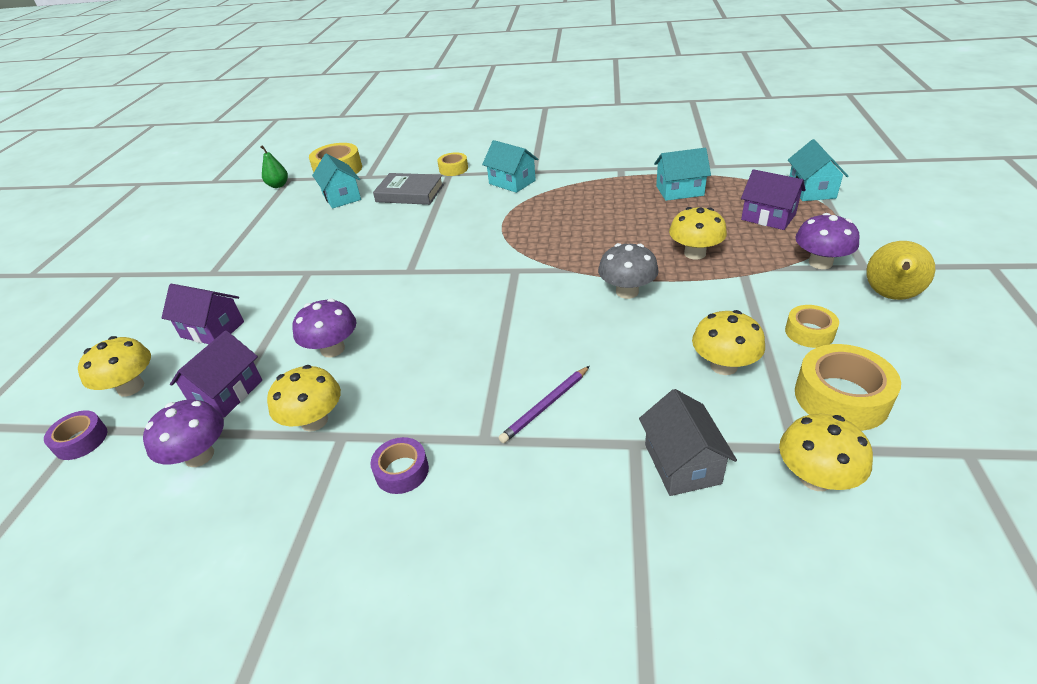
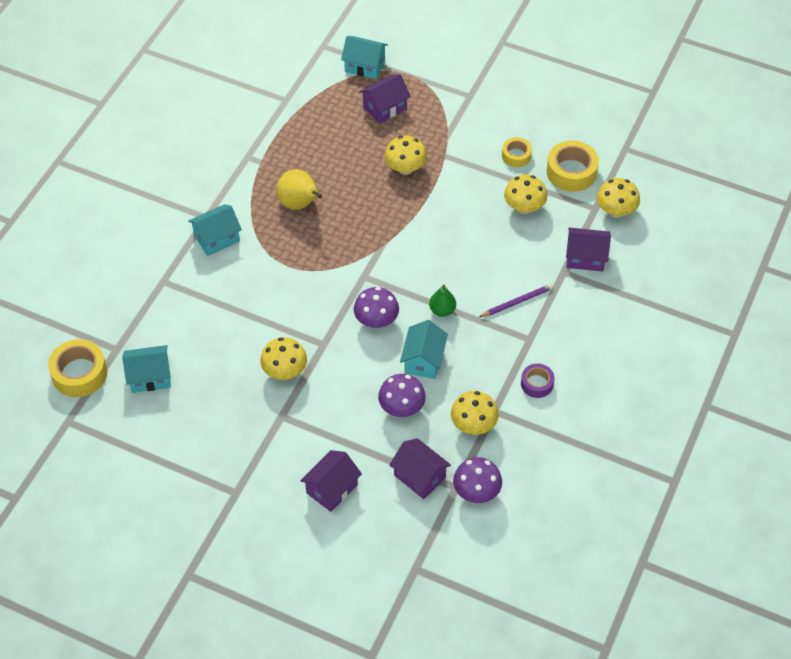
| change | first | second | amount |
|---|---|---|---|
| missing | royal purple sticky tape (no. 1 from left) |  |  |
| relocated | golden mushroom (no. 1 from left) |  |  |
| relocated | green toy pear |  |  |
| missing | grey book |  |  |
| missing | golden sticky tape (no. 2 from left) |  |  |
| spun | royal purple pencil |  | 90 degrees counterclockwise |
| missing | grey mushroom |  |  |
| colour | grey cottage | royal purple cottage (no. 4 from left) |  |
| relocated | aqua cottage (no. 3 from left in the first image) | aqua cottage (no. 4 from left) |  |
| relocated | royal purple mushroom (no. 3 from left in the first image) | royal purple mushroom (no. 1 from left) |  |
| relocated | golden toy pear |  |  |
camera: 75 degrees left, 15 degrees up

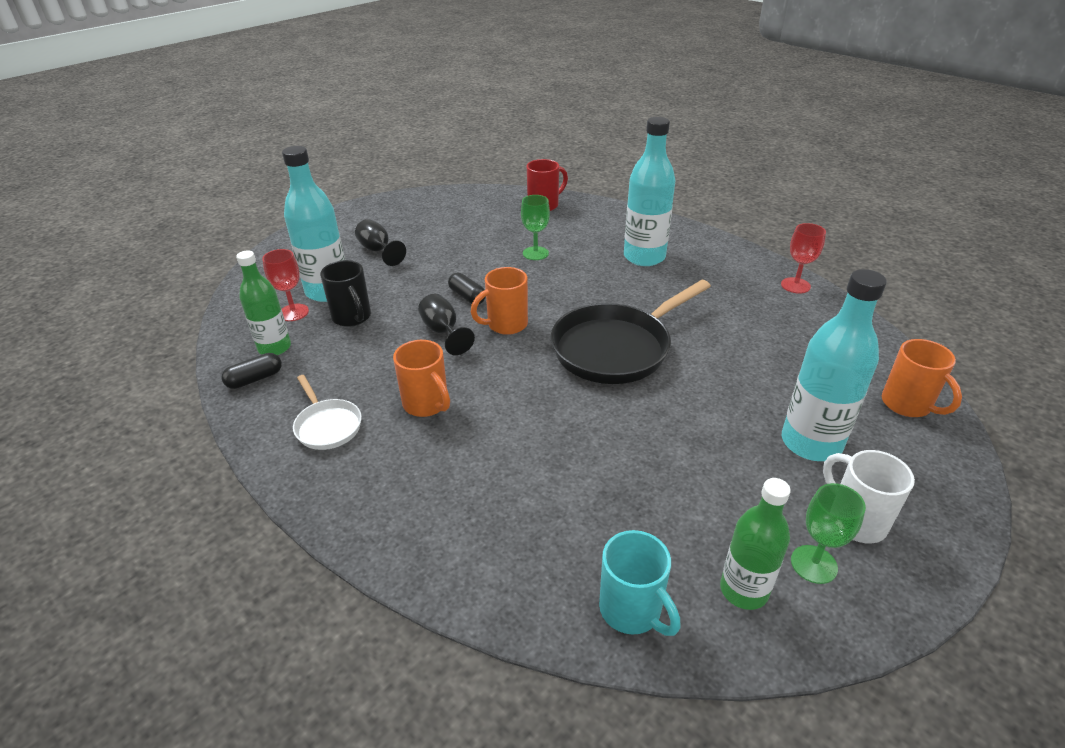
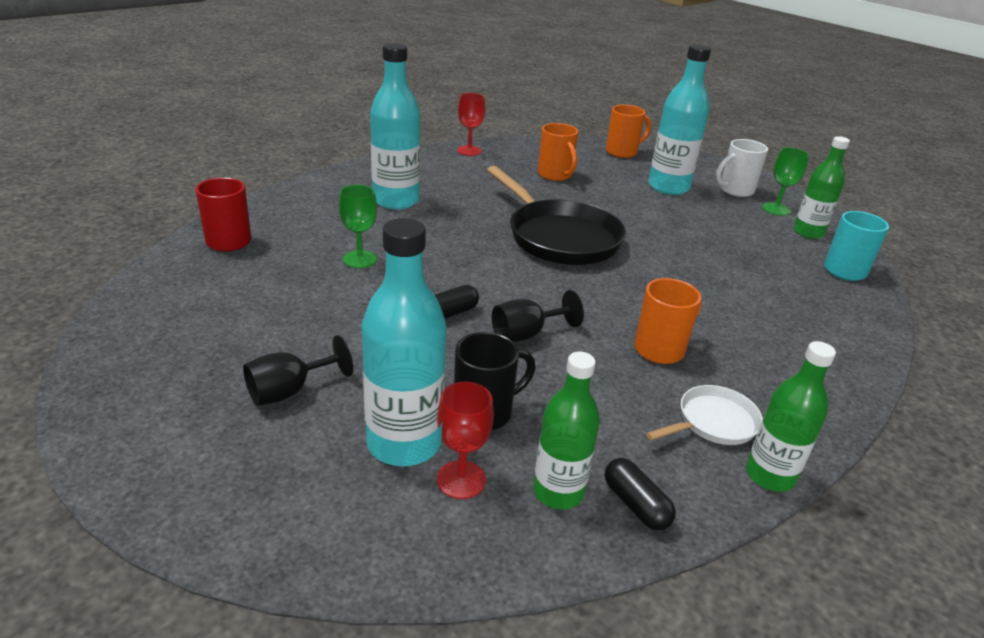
| change | first | second | amount |
|---|---|---|---|
| relocated | orange-coloured coffee mug (no. 2 from left in the first image) | orange-coloured coffee mug (no. 1 from left) |  |
| appeared |  | green drink bottle (no. 2 from left) |  |
camera: 90 degrees left, 5 degrees down

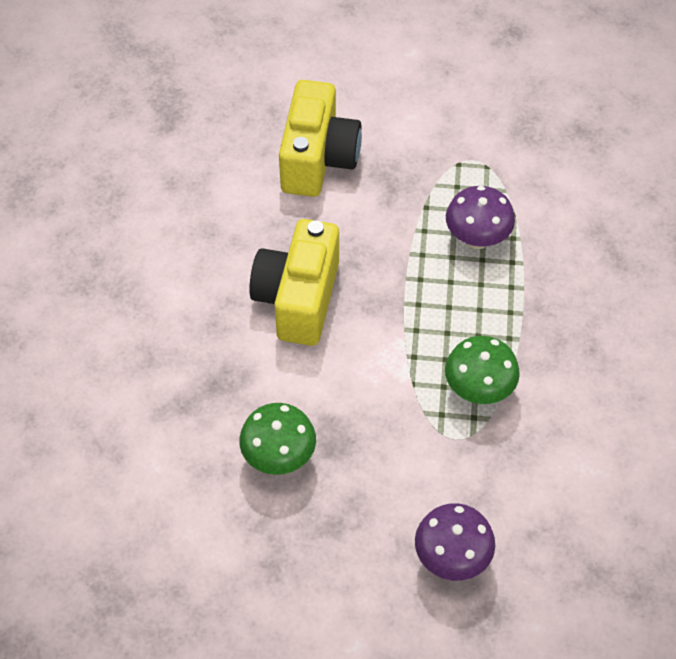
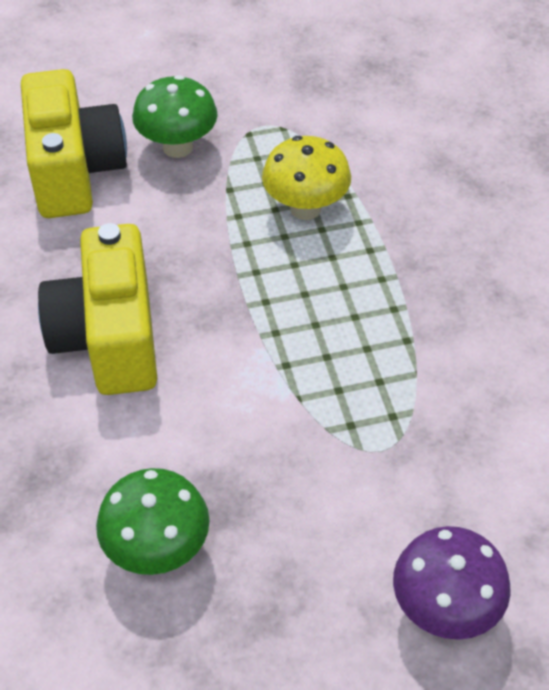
| change | first | second | amount |
|---|---|---|---|
| relocated | green mushroom (no. 2 from left) |  |  |
| colour | royal purple mushroom (no. 2 from left) | golden mushroom |  |
camera: 20 degrees left, 5 degrees down

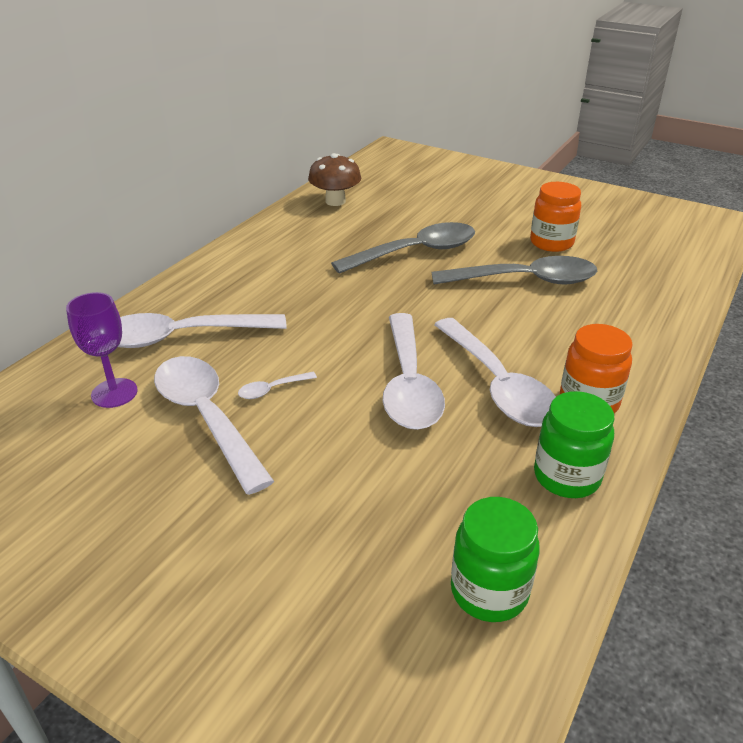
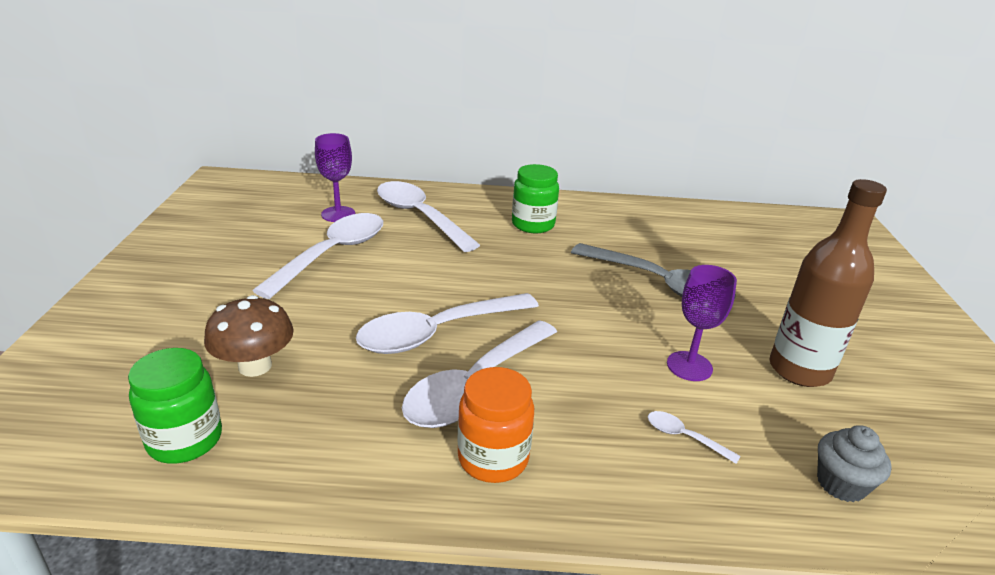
| change | first | second | amount |
|---|---|---|---|
| relocated | white tablespoon (no. 3 from left in the first image) | white tablespoon (no. 5 from left) |  |
| relocated | dark brown mushroom |  |  |
| exchanged | grey tablespoon (no. 2 from left) | royal purple wine glass (no. 2 from left) |  |
| exchanged | orange-coloured jar (no. 1 from left) | dark brown drink bottle |  |
| relocated | green jar (no. 2 from left) |  |  |
| appeared |  | grey fairy cake |  |
camera: 60 degrees right, 5 degrees down

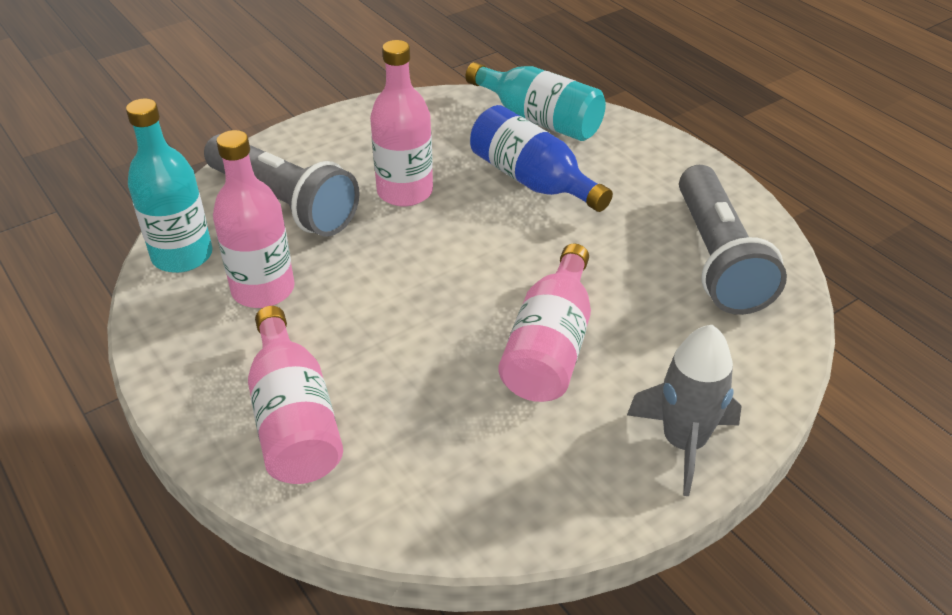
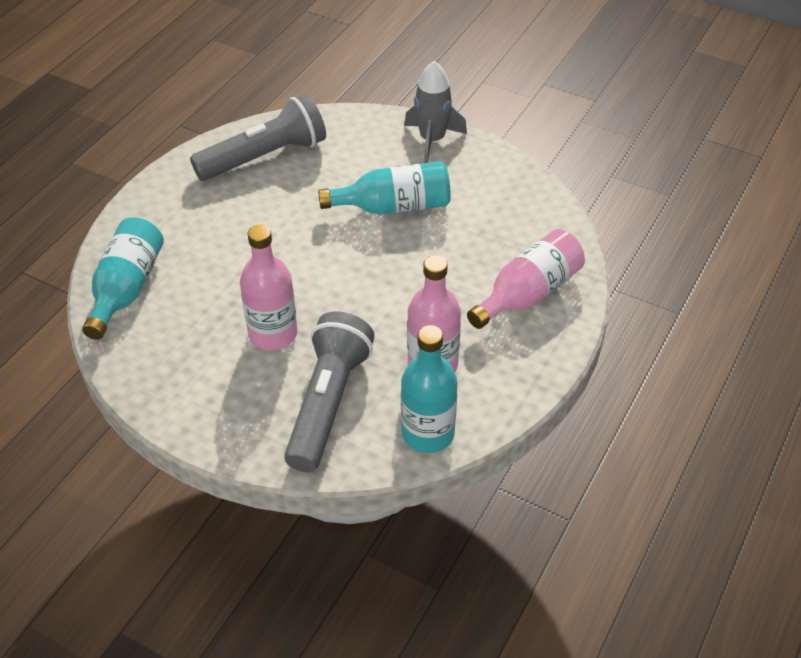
| change | first | second | amount |
|---|---|---|---|
| missing | cobalt drink bottle |  |  |
| colour | pink drink bottle (no. 4 from left) | aqua drink bottle (no. 2 from left) |  |
camera: 115 degrees left, 5 degrees up

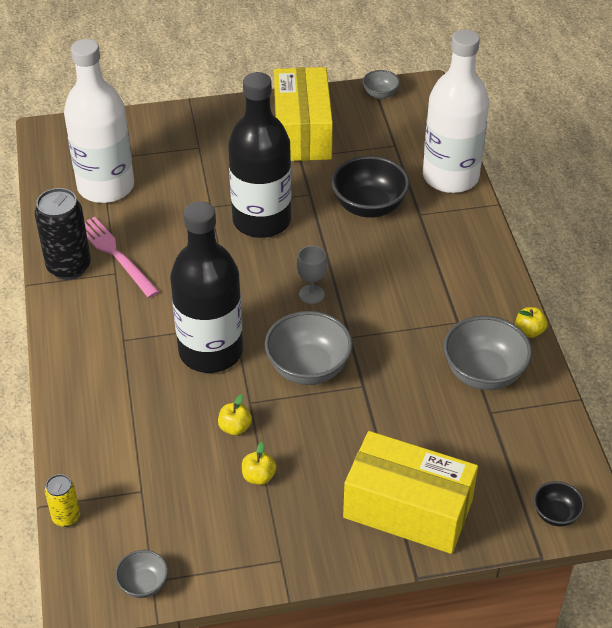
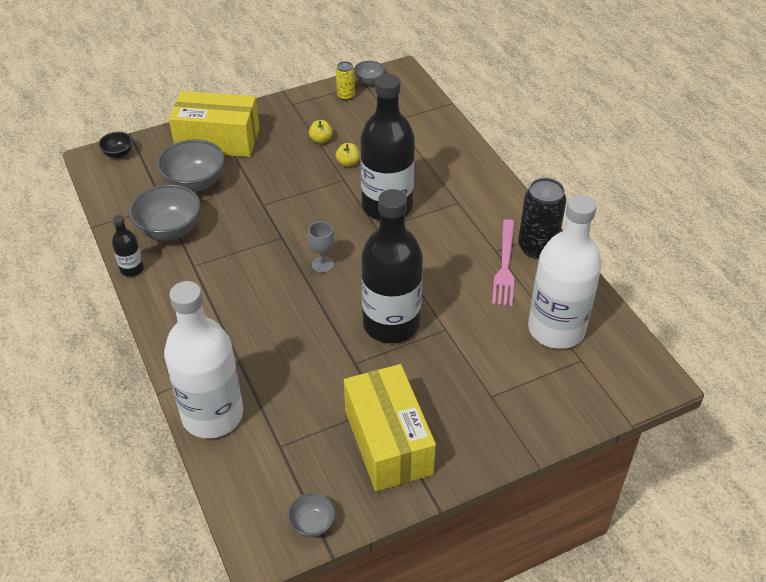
| change | first | second | amount |
|---|---|---|---|
| relocated | golden can |  |  |
| spun | pink fork |  | 60 degrees clockwise |
| relocated | grey serving bowl (no. 2 from left) |  |  |
| missing | black serving bowl (no. 1 from left) |  |  |
| exchanged | golden apple (no. 3 from left) | black drink bottle (no. 1 from left) |  |
camera: 165 degrees right, 0 degrees up

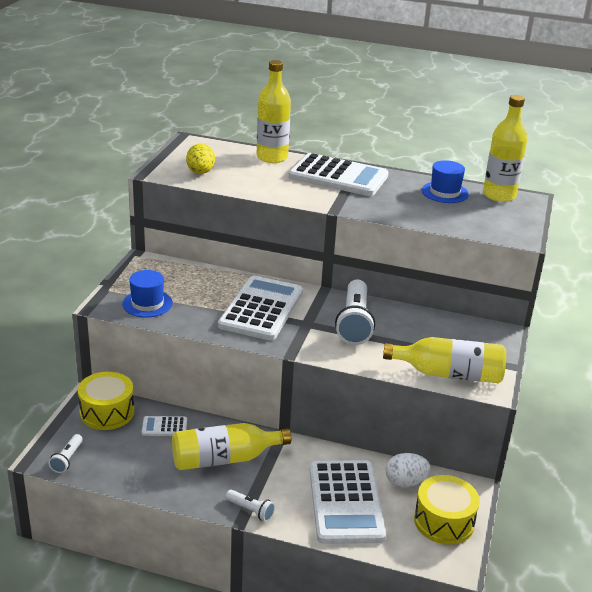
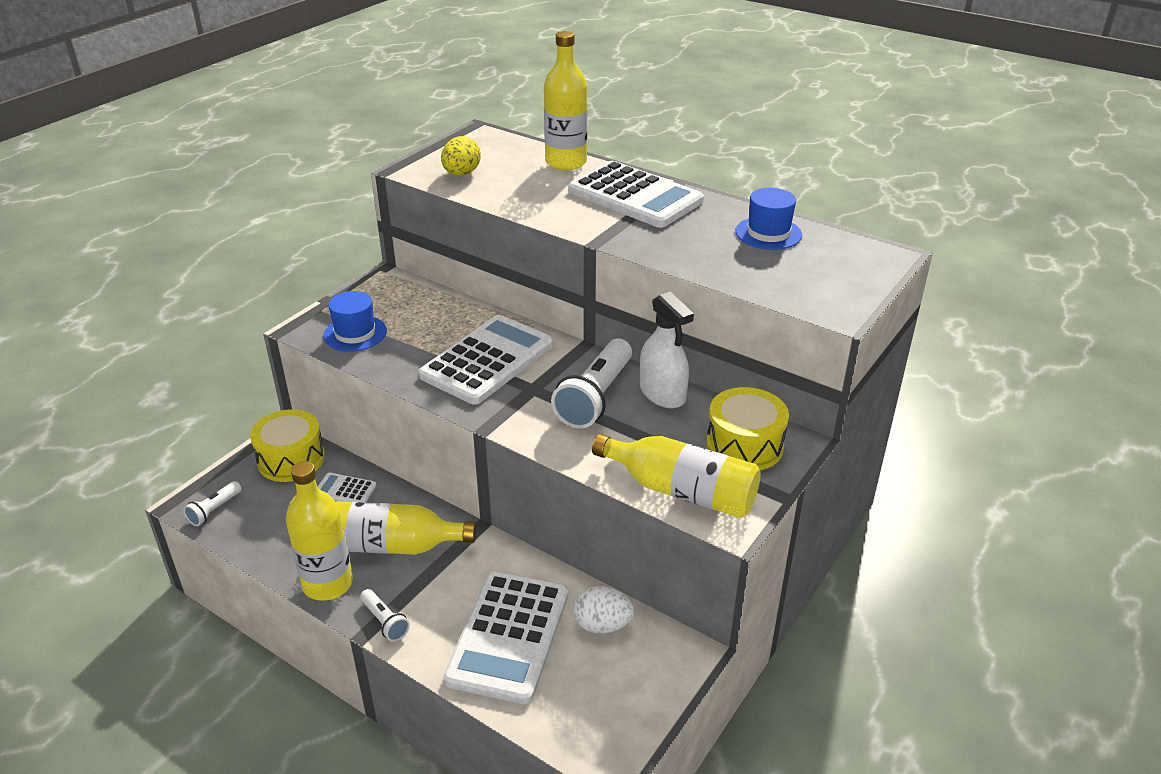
| change | first | second | amount |
|---|---|---|---|
| relocated | golden toy drum (no. 2 from left) |  |  |
| relocated | golden drink bottle (no. 4 from left in the first image) | golden drink bottle (no. 1 from left) |  |
| appeared |  | white spray cleaner |  |
camera: 20 degrees right, 5 degrees up

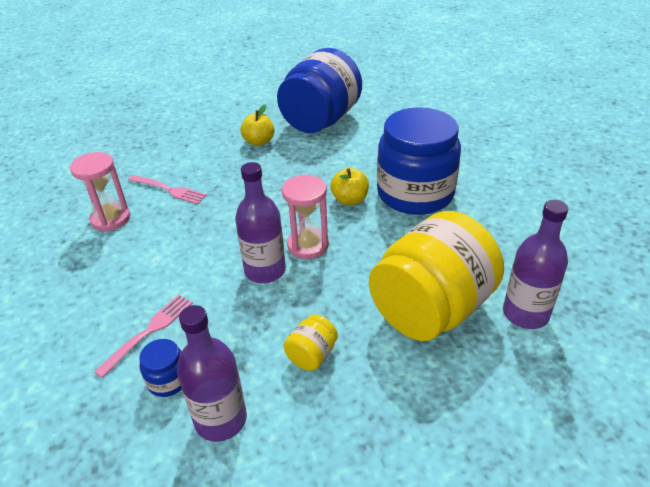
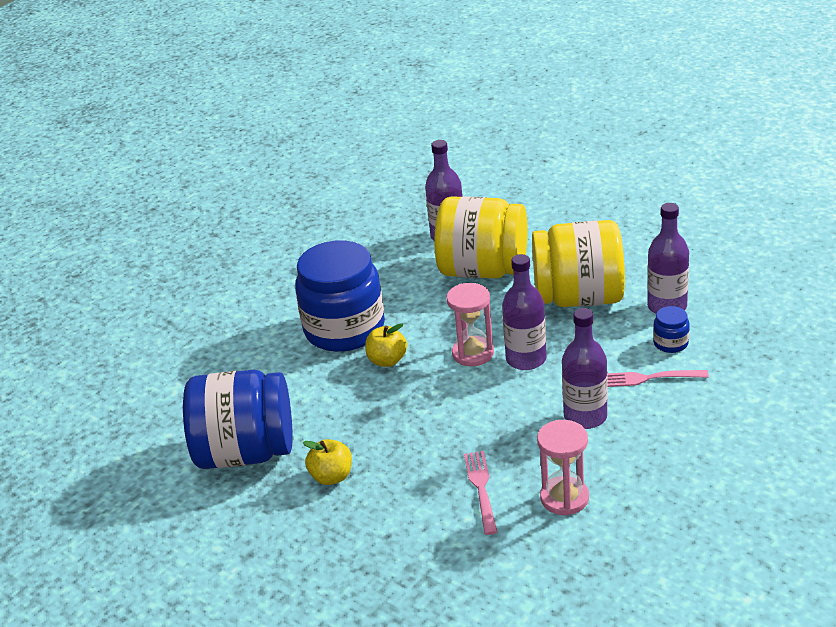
| change | first | second | amount |
|---|---|---|---|
| size | golden jar (no. 1 from left in the first image) | golden jar (no. 2 from left) | x2.48 |
| appeared |  | royal purple drink bottle (no. 3 from left) |  |
camera: 120 degrees left, 5 degrees down

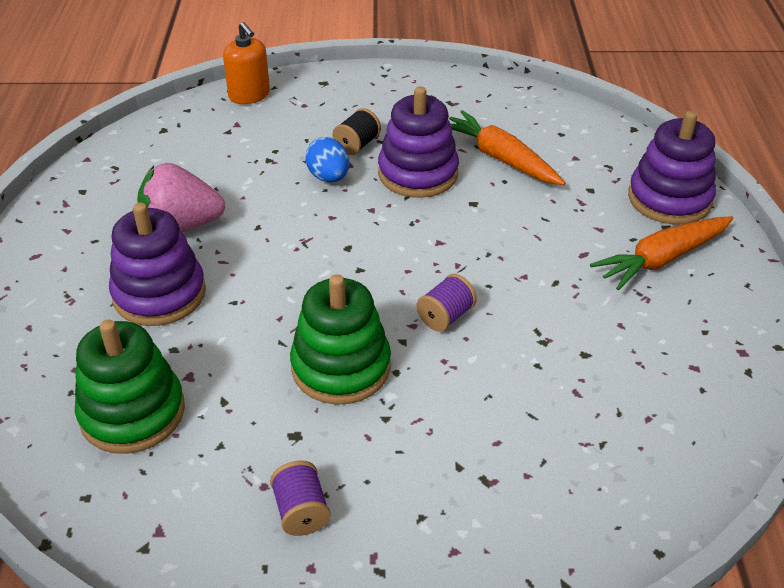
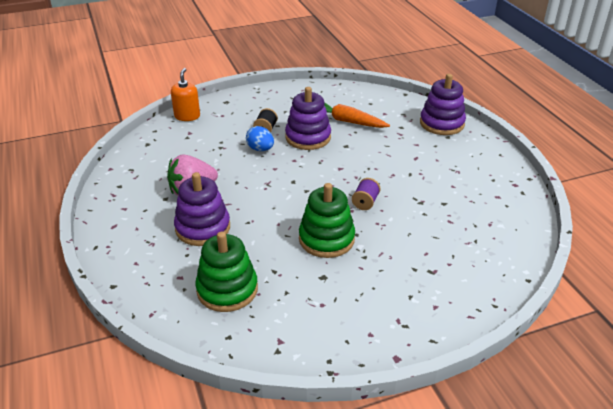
| change | first | second | amount |
|---|---|---|---|
| spun | orange-coloured pump bottle |  | 120 degrees counterclockwise |
| missing | royal purple spool (no. 1 from left) |  |  |
| missing | orange-coloured root vegetable (no. 2 from left) |  |  |
camera: 20 degrees left, 5 degrees down

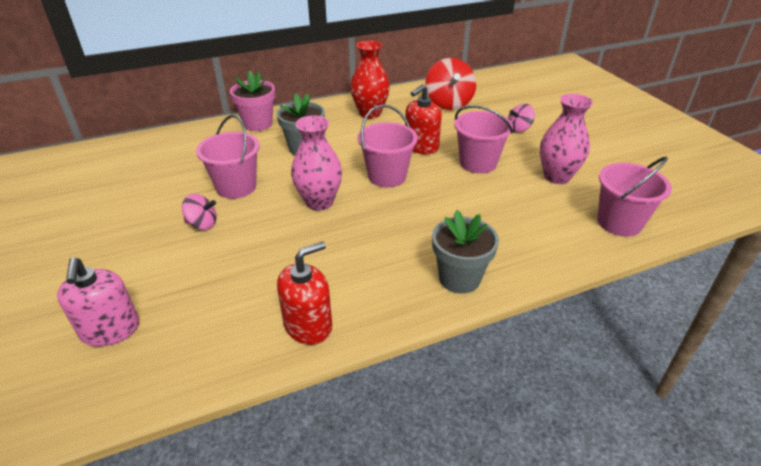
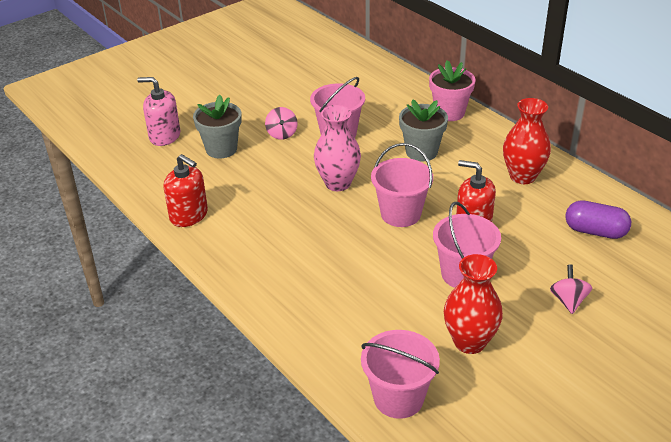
| change | first | second | amount |
|---|---|---|---|
| spun | pink pump bottle |  | 45 degrees clockwise |
| exchanged | crimson whirligig | royal purple pill |  |
| relocated | grey plant pot (no. 2 from left in the first image) | grey plant pot (no. 1 from left) |  |
| spun | pink whirligig (no. 2 from left) |  | 45 degrees clockwise |
| colour | pink tall vase (no. 2 from left) | crimson tall vase (no. 1 from left) |  |
camera: 75 degrees right, 0 degrees up

